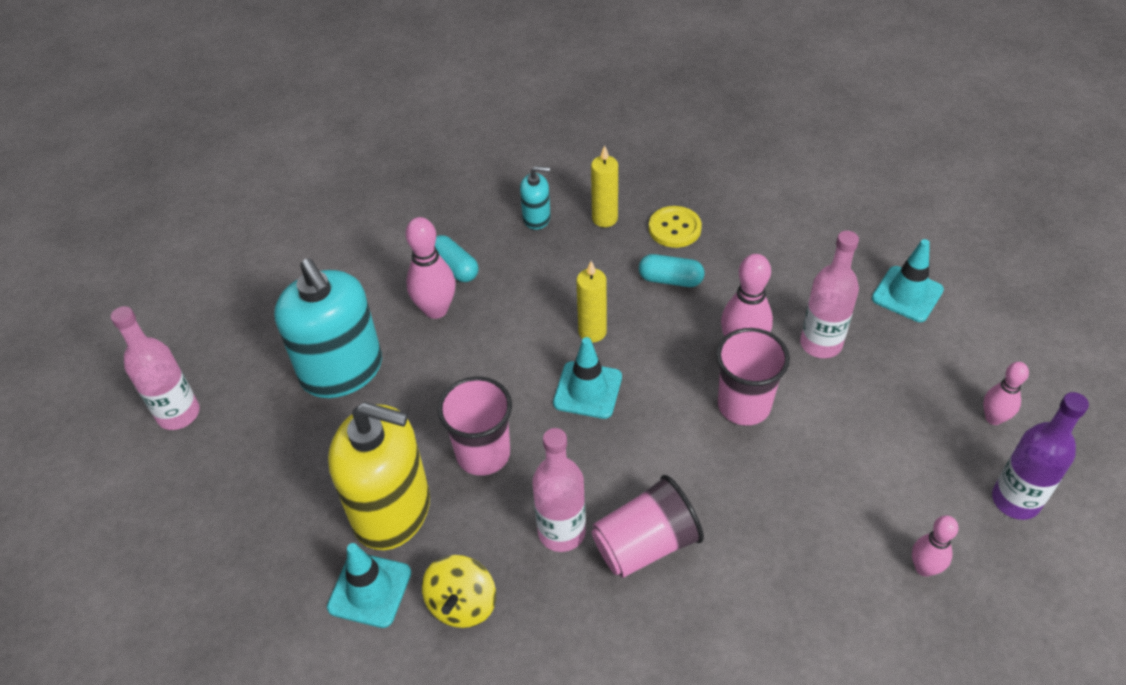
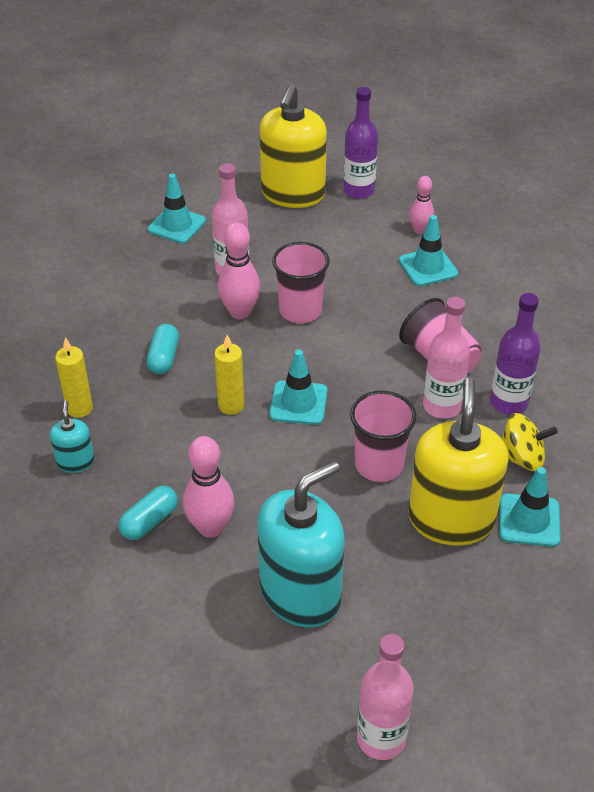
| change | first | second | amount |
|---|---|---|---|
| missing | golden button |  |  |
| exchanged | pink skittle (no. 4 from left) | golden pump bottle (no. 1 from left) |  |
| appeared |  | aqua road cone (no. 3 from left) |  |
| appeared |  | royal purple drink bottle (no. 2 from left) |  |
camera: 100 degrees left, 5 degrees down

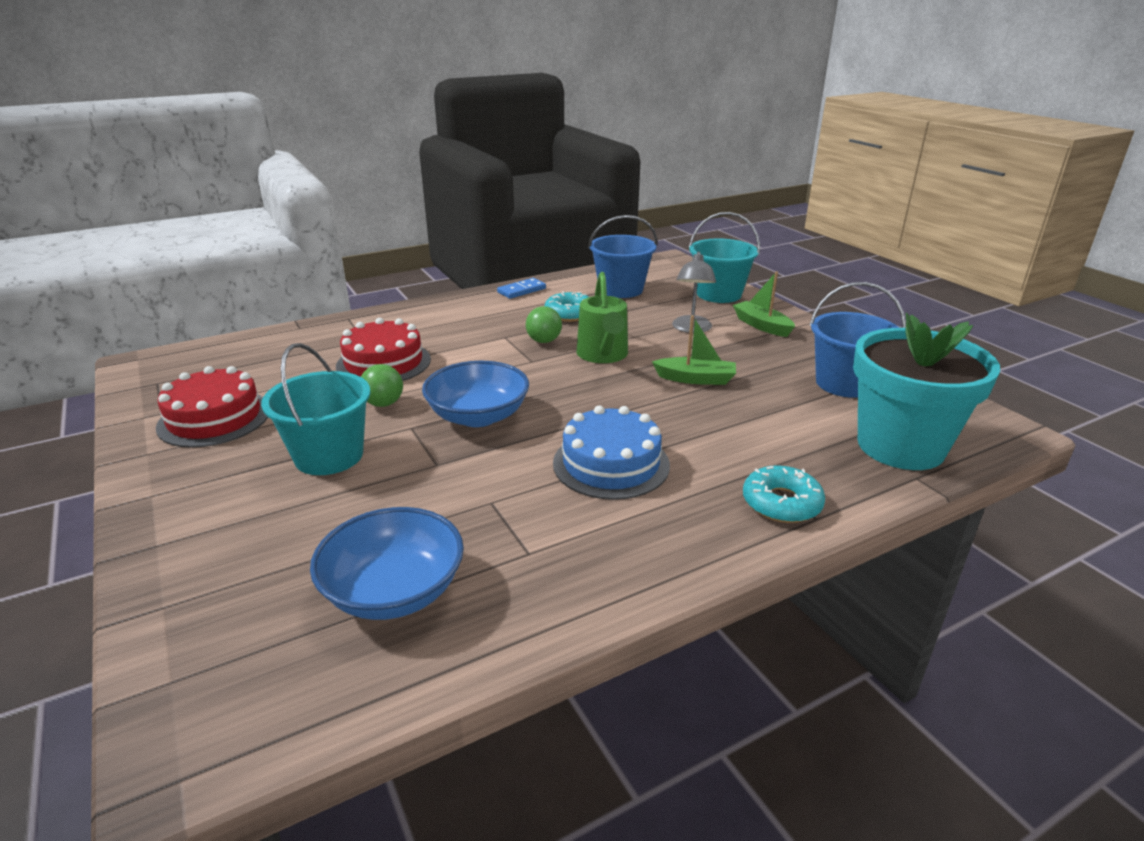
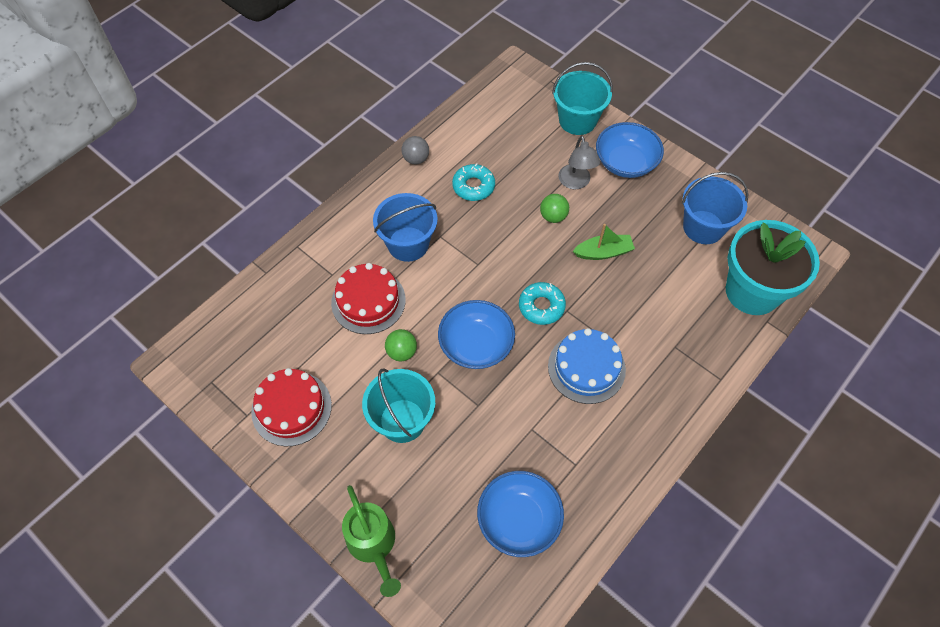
| change | first | second | amount |
|---|---|---|---|
| exchanged | cobalt domino | grey play ball |  |
| relocated | green play ball (no. 2 from left) |  |  |
| relocated | green sprinkling can |  |  |
| relocated | cobalt pail (no. 1 from left) |  |  |
| exchanged | green sailboat (no. 2 from left) | cobalt serving bowl (no. 3 from left) |  |
| relocated | aqua donut (no. 2 from left) |  |  |
camera: 20 degrees left, 30 degrees up

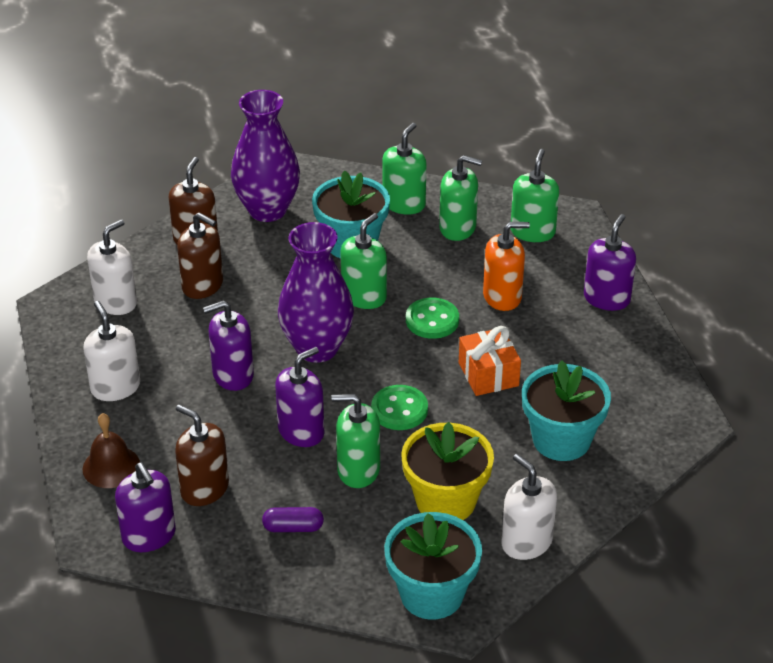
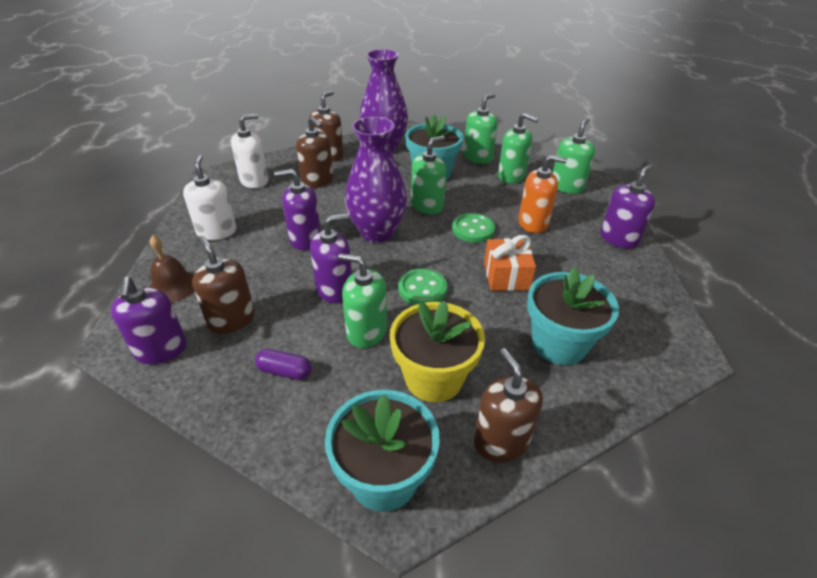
| change | first | second | amount |
|---|---|---|---|
| colour | white pump bottle (no. 3 from left) | dark brown pump bottle (no. 4 from left) |  |
camera: 15 degrees right, 0 degrees up

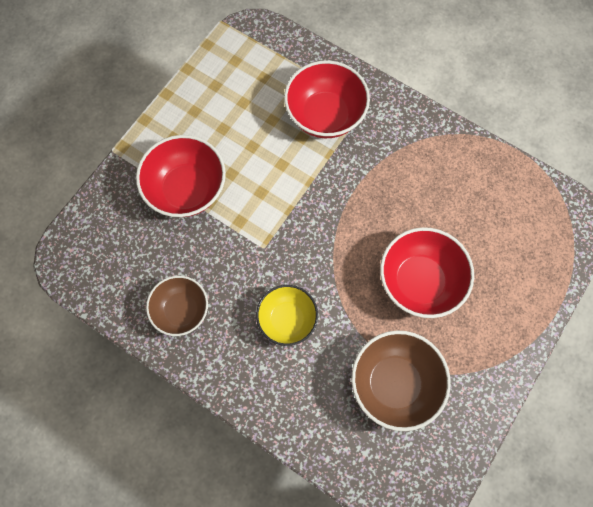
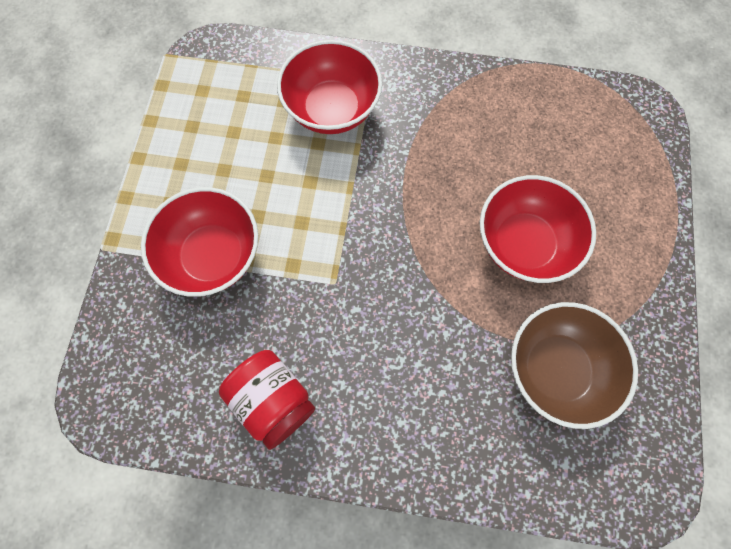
| change | first | second | amount |
|---|---|---|---|
| exchanged | dark brown serving bowl (no. 1 from left) | crimson jar |  |
| missing | golden serving bowl |  |  |
camera: 25 degrees left, 0 degrees up

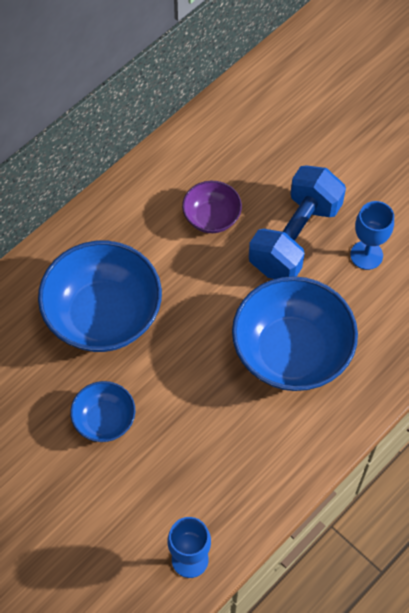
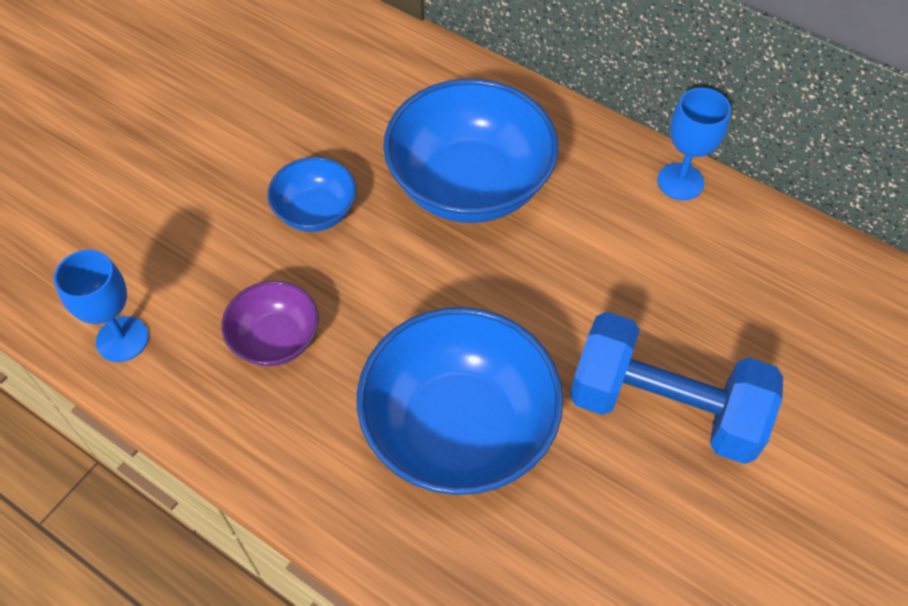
| change | first | second | amount |
|---|---|---|---|
| relocated | royal purple serving bowl |  |  |
| relocated | cobalt wine glass (no. 2 from left) |  |  |
camera: 80 degrees right, 5 degrees down

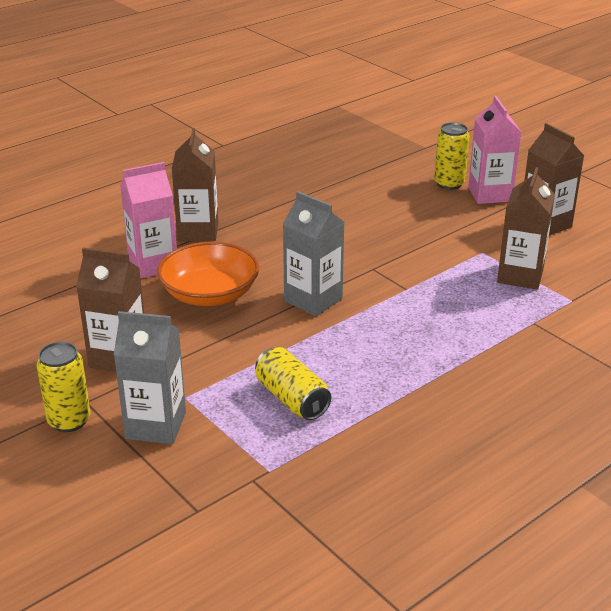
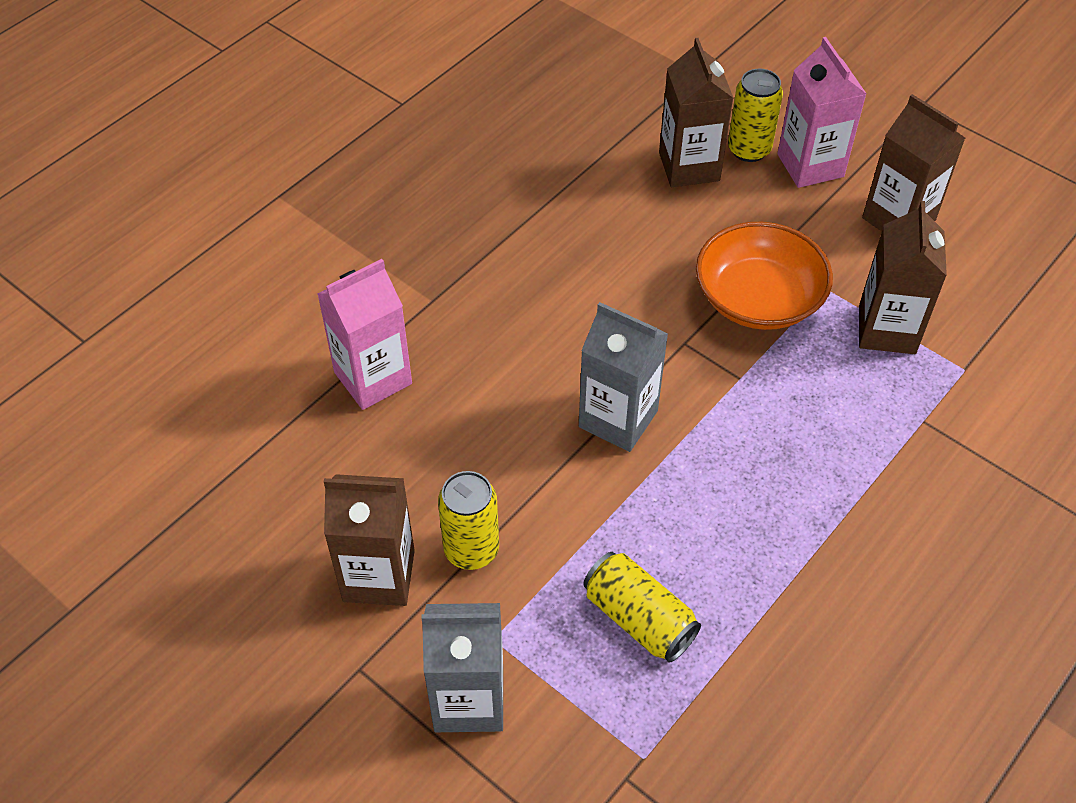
| change | first | second | amount |
|---|---|---|---|
| relocated | golden can (no. 1 from left) |  |  |
| relocated | orange-coloured serving bowl |  |  |
| relocated | dark brown juice carton (no. 2 from left) |  |  |
camera: 10 degrees left, 20 degrees up

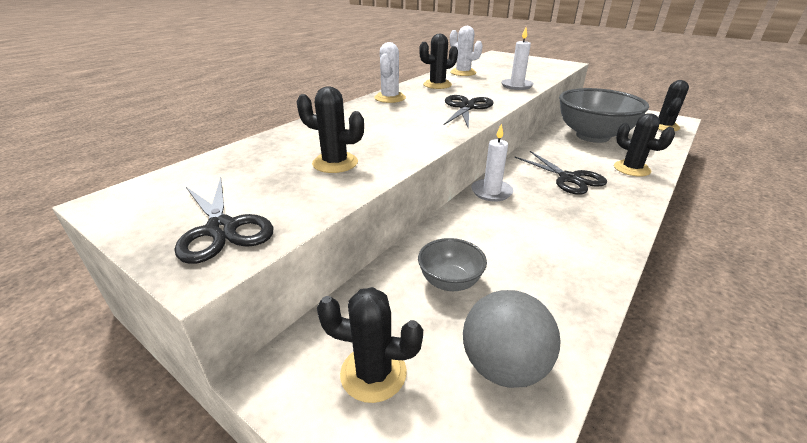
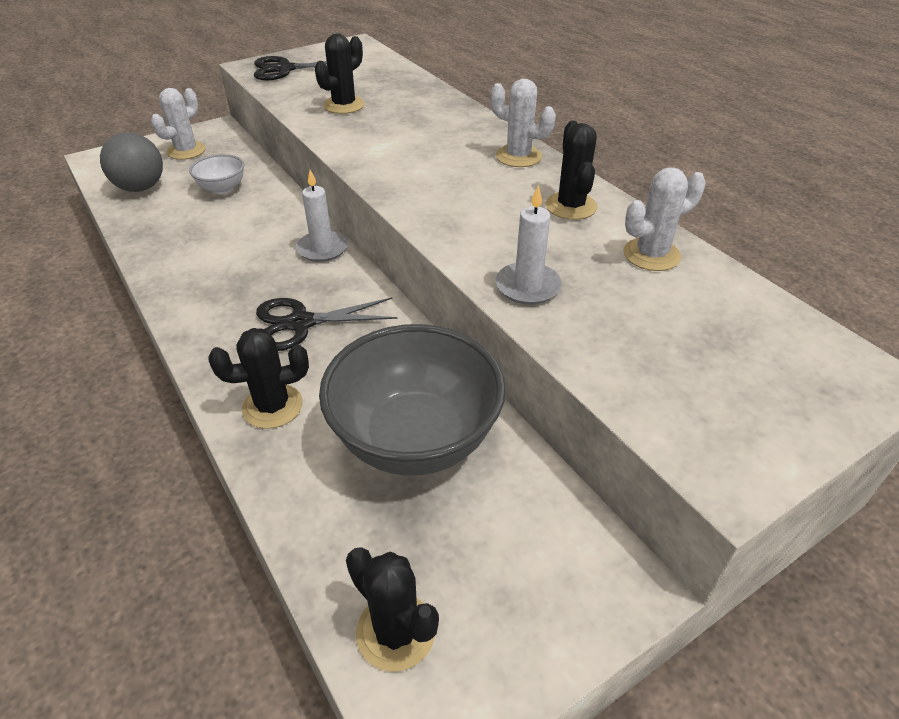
| change | first | second | amount |
|---|---|---|---|
| colour | black prickly plant (no. 2 from left) | white prickly plant (no. 1 from left) |  |
| colour | grey serving bowl (no. 1 from left) | white serving bowl |  |
| missing | black scissors (no. 2 from left) |  |  |
camera: 110 degrees right, 10 degrees up

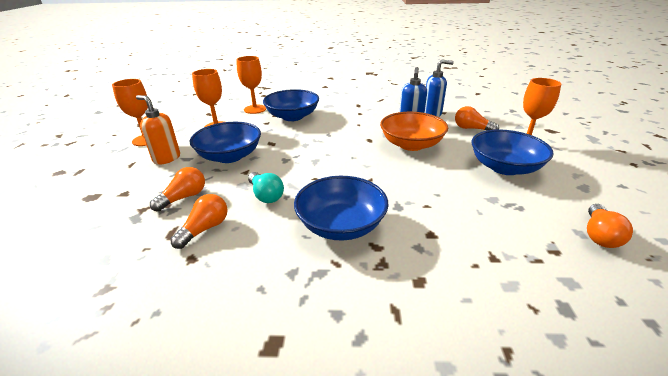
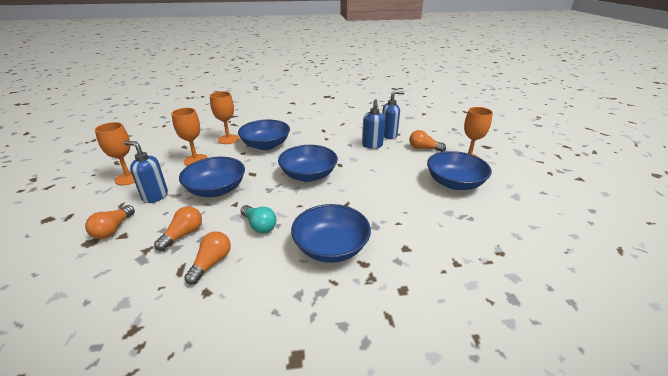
| change | first | second | amount |
|---|---|---|---|
| colour | orange-coloured pump bottle | cobalt pump bottle (no. 1 from left) |  |
| missing | orange-coloured serving bowl |  |  |
| relocated | orange-coloured lightbulb (no. 4 from left in the first image) | orange-coloured lightbulb (no. 1 from left) |  |
| appeared |  | cobalt serving bowl (no. 3 from left) |  |
camera: 10 degrees left, 0 degrees up

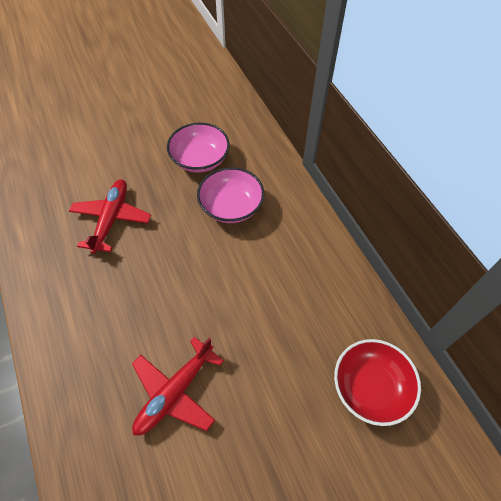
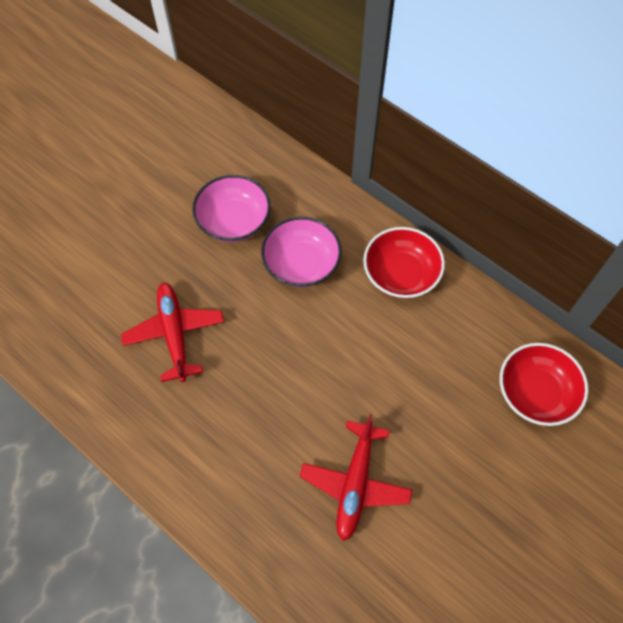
| change | first | second | amount |
|---|---|---|---|
| appeared |  | crimson serving bowl (no. 1 from left) |  |
camera: 25 degrees left, 5 degrees up

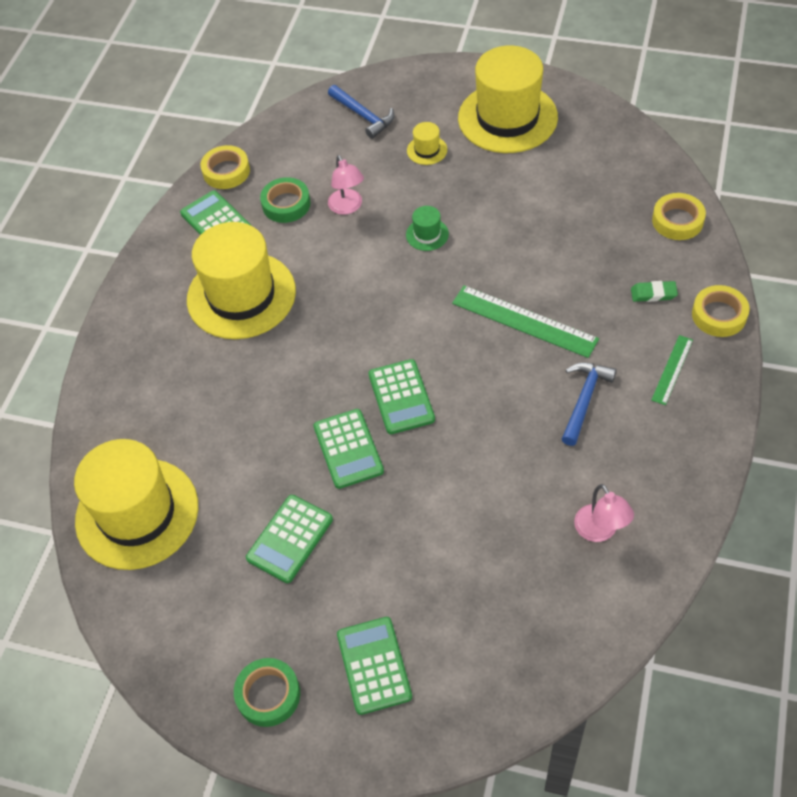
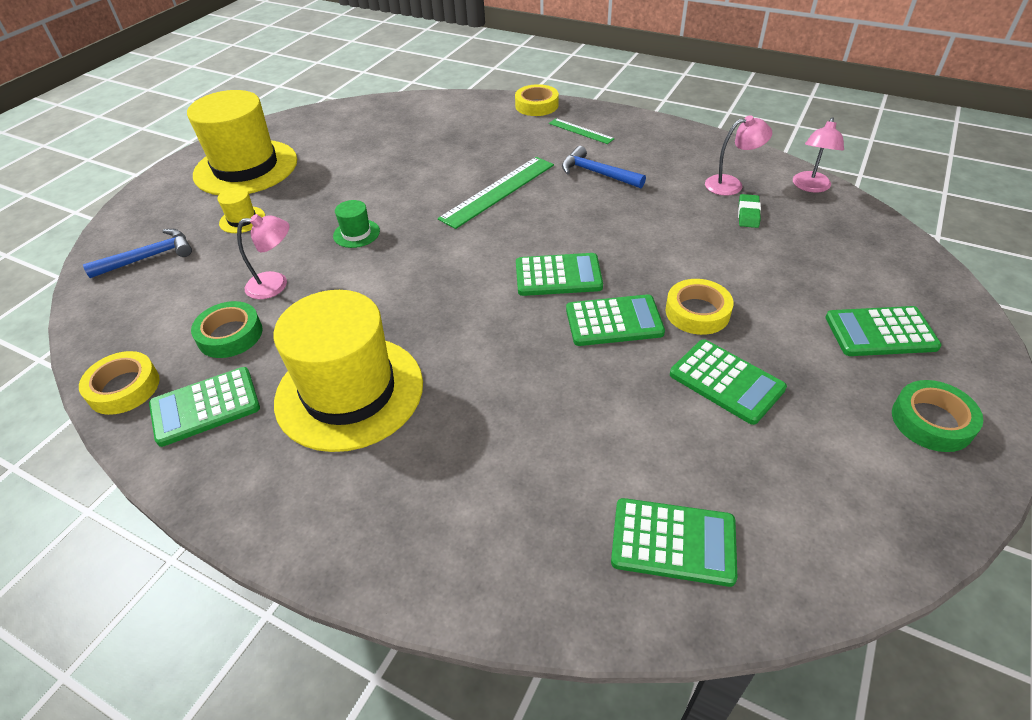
| change | first | second | amount |
|---|---|---|---|
| exchanged | golden tall hat (no. 1 from left) | green adding machine (no. 4 from left) |  |
| relocated | green gum eraser |  |  |
| relocated | golden sticky tape (no. 2 from left in the first image) | golden sticky tape (no. 3 from left) |  |
| appeared |  | pink desk lamp (no. 3 from left) |  |
camera: 80 degrees left, 10 degrees down

